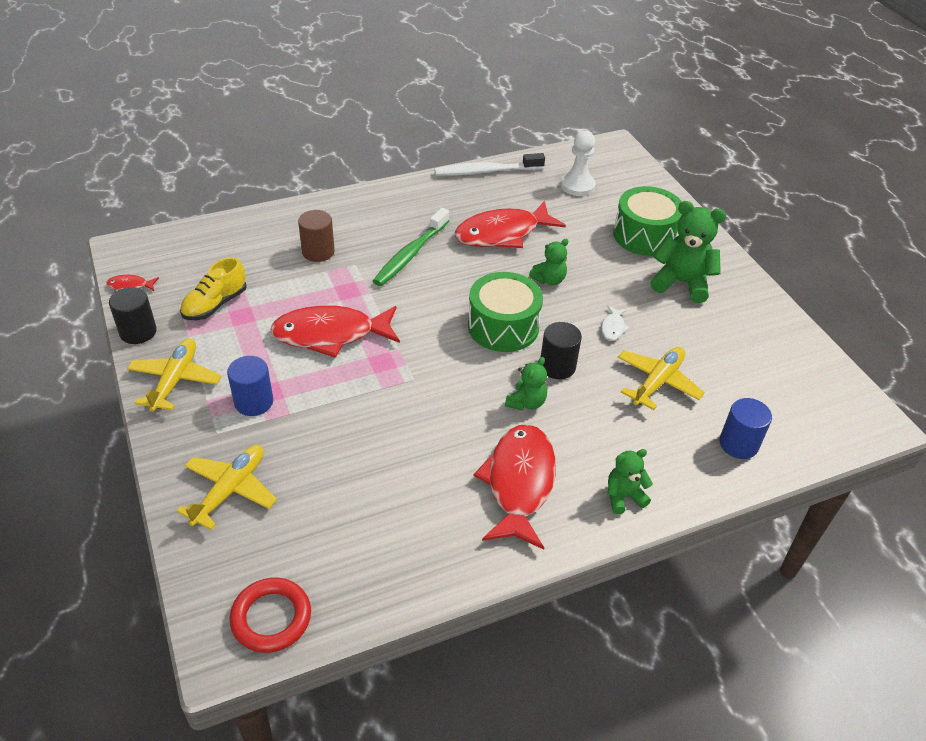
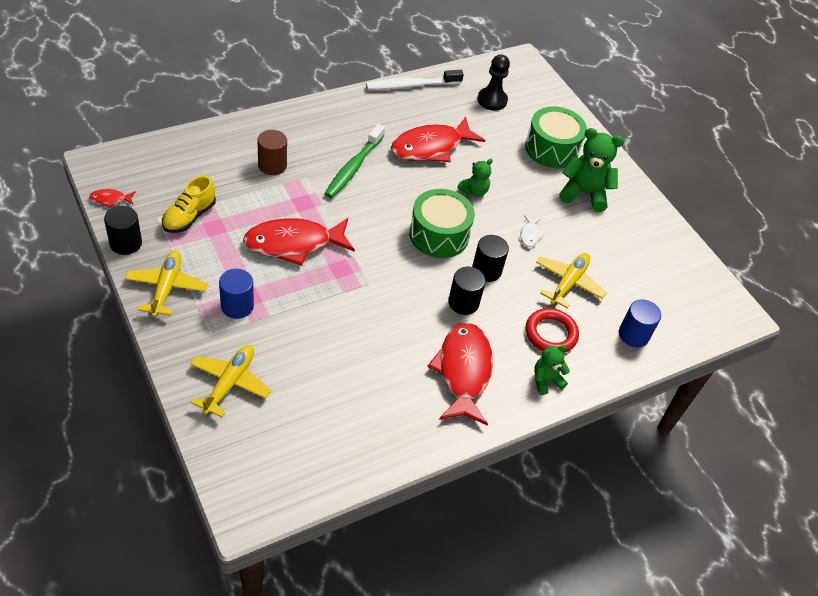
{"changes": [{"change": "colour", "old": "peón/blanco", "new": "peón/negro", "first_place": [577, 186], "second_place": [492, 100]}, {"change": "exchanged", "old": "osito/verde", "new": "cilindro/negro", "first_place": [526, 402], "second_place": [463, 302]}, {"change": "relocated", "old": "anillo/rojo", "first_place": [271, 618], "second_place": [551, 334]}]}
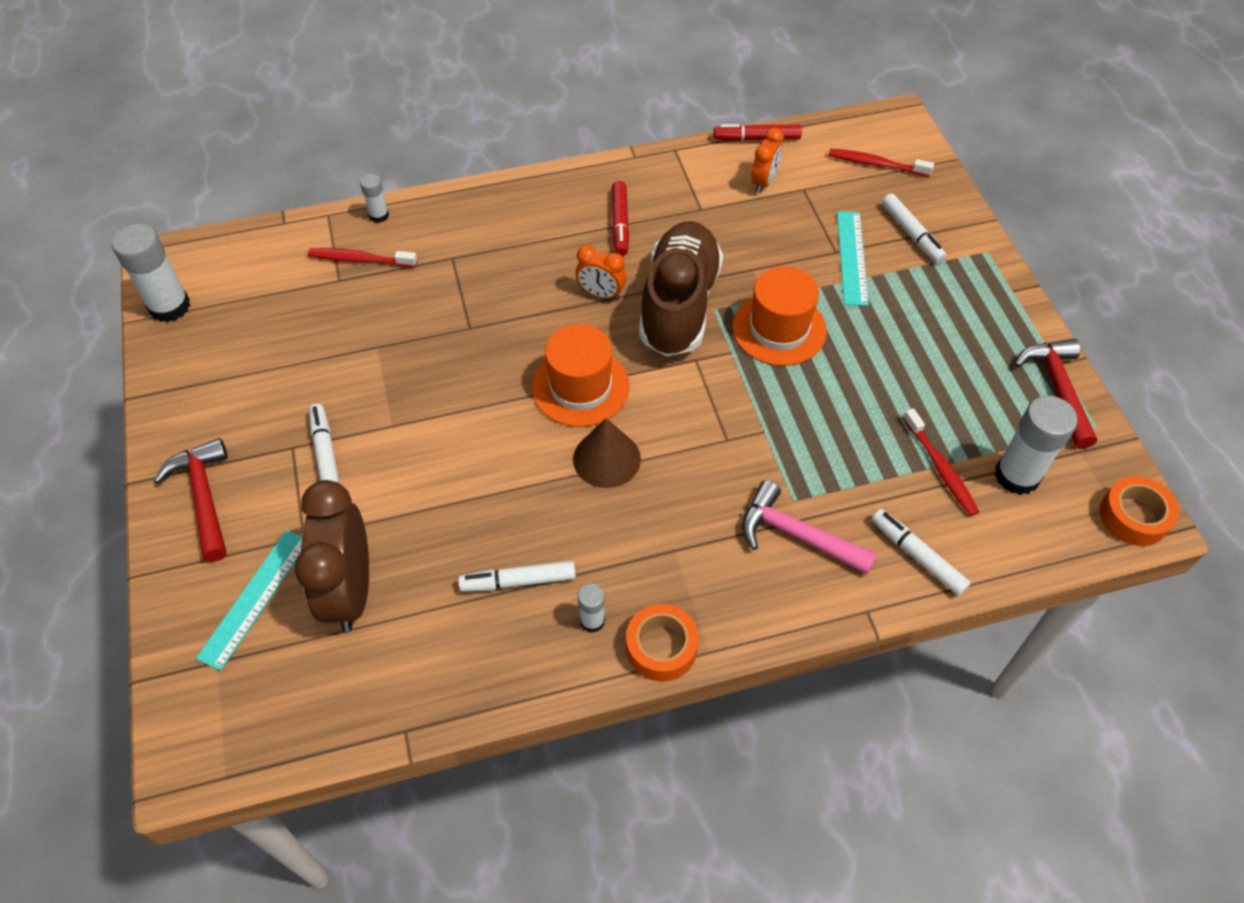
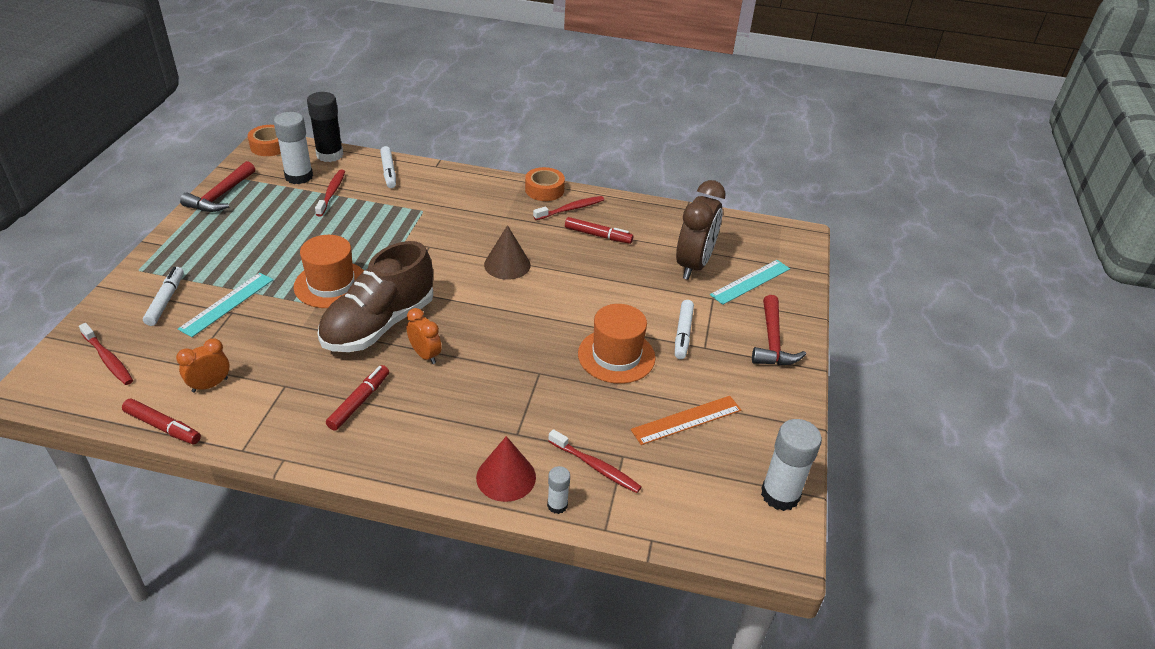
{"changes": [{"change": "relocated", "old": "sombrero/naranja", "first_place": [580, 387], "second_place": [616, 356]}, {"change": "missing", "old": "martillo/rosa", "first_place": [796, 535]}, {"change": "colour", "old": "rotulador/blanco", "new": "rotulador/rojo", "first_place": [519, 581], "second_place": [597, 235]}, {"change": "exchanged", "old": "barra de pegamento/blanco", "new": "cepillo de dientes/rojo", "first_place": [592, 621], "second_place": [570, 209]}, {"change": "appeared", "new": "barra de pegamento/negro", "second_place": [329, 155]}, {"change": "appeared", "new": "regla/naranja", "second_place": [686, 420]}, {"change": "appeared", "new": "cono/rojo", "second_place": [506, 477]}]}
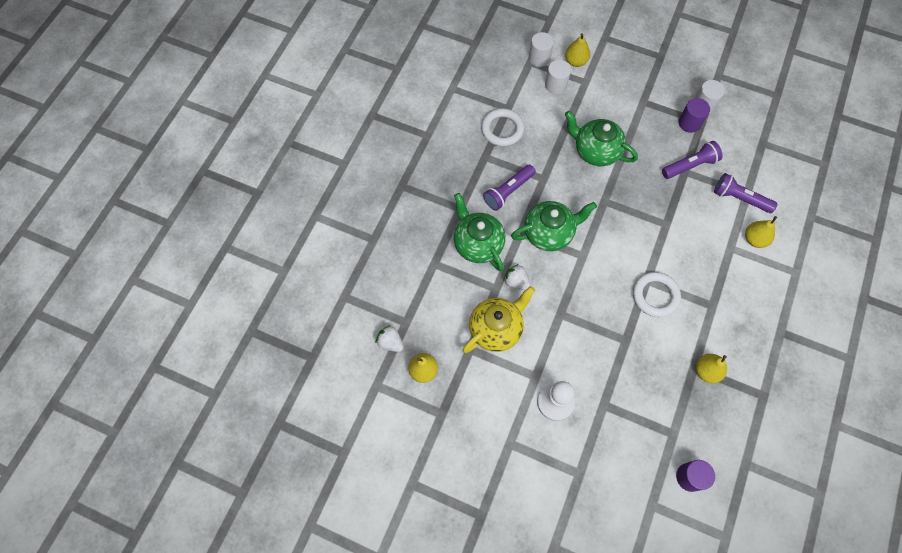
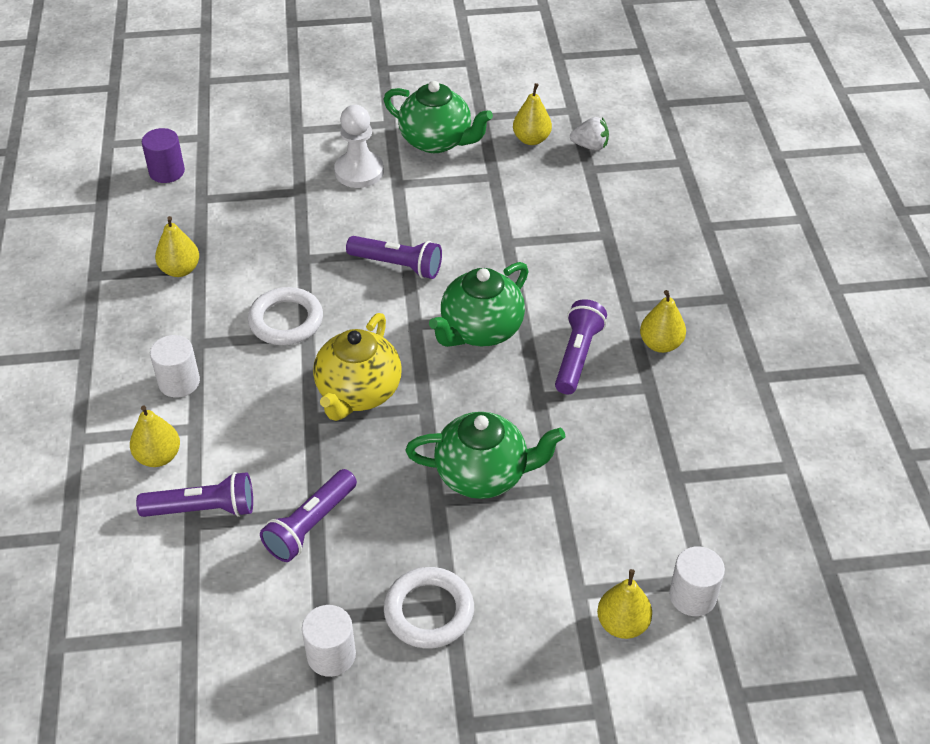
{"changes": [{"change": "relocated", "old": "cilindro/blanco", "first_place": [555, 85], "second_place": [179, 382]}, {"change": "missing", "old": "cilindro/morado", "first_place": [689, 123]}, {"change": "relocated", "old": "anillo/blanco", "first_place": [502, 129], "second_place": [429, 611]}, {"change": "relocated", "old": "tetera/verde", "first_place": [477, 244], "second_place": [437, 141]}, {"change": "missing", "old": "fresa/blanco", "first_place": [516, 282]}, {"change": "relocated", "old": "tetera/amarillo", "first_place": [496, 329], "second_place": [358, 393]}, {"change": "appeared", "new": "lámpara de mano/morado", "second_place": [397, 265]}, {"change": "appeared", "new": "pera/amarillo", "second_place": [660, 344]}]}
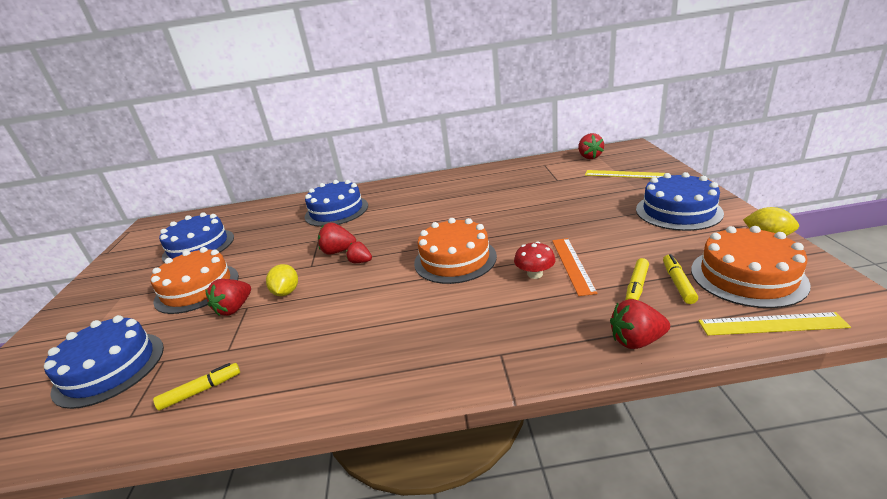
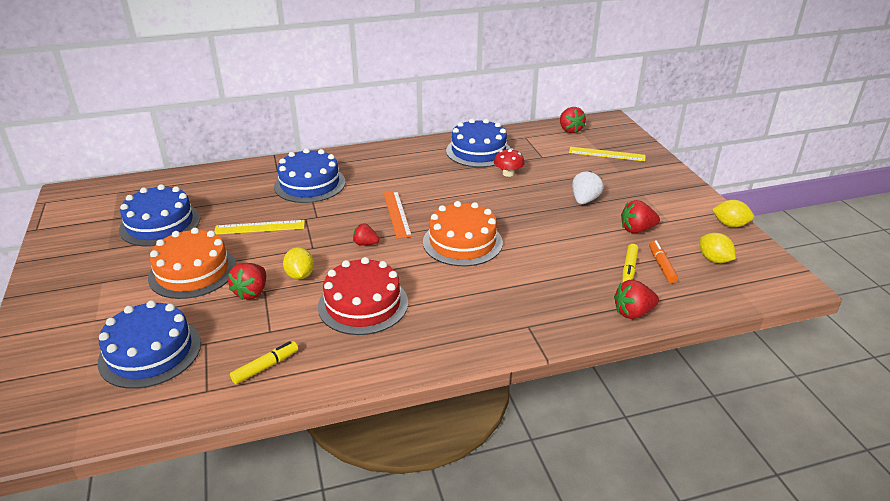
{"changes": [{"change": "relocated", "old": "tarta/azul", "first_place": [678, 211], "second_place": [478, 151]}, {"change": "relocated", "old": "fresa/rojo", "first_place": [338, 251], "second_place": [637, 230]}, {"change": "exchanged", "old": "tarta/naranja", "new": "limón/amarillo", "first_place": [747, 276], "second_place": [714, 259]}, {"change": "relocated", "old": "regla/naranja", "first_place": [572, 265], "second_place": [396, 214]}, {"change": "relocated", "old": "seta/rojo", "first_place": [535, 274], "second_place": [508, 173]}, {"change": "colour", "old": "rotulador/amarillo", "new": "rotulador/naranja", "first_place": [678, 283], "second_place": [661, 265]}, {"change": "relocated", "old": "regla/amarillo", "first_place": [771, 324], "second_place": [259, 227]}, {"change": "appeared", "new": "fresa/blanco", "second_place": [584, 200]}, {"change": "appeared", "new": "tarta/rojo", "second_place": [363, 304]}]}
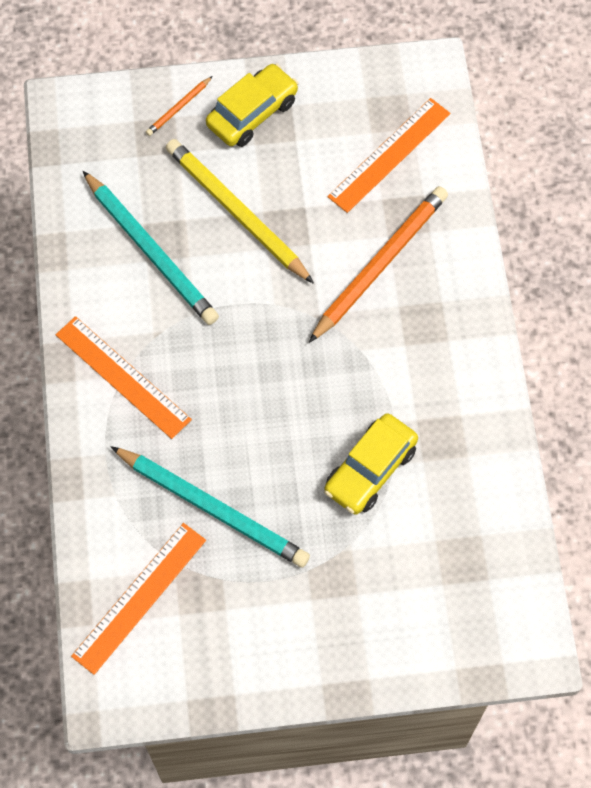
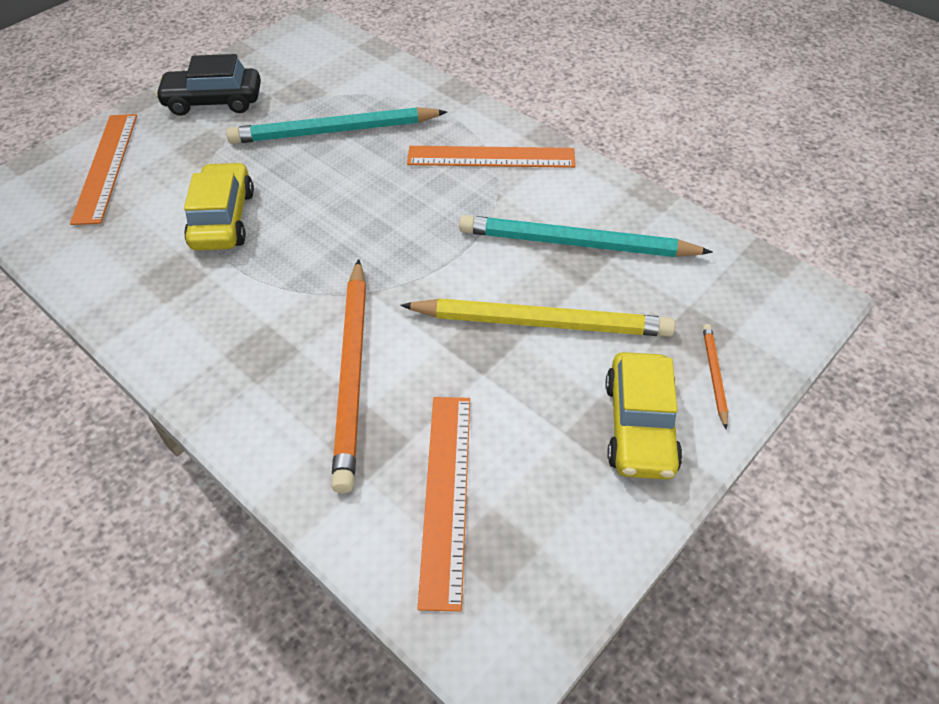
{"changes": [{"change": "relocated", "old": "regla/naranja", "first_place": [140, 598], "second_place": [105, 167]}, {"change": "appeared", "new": "coche/negro", "second_place": [213, 101]}]}
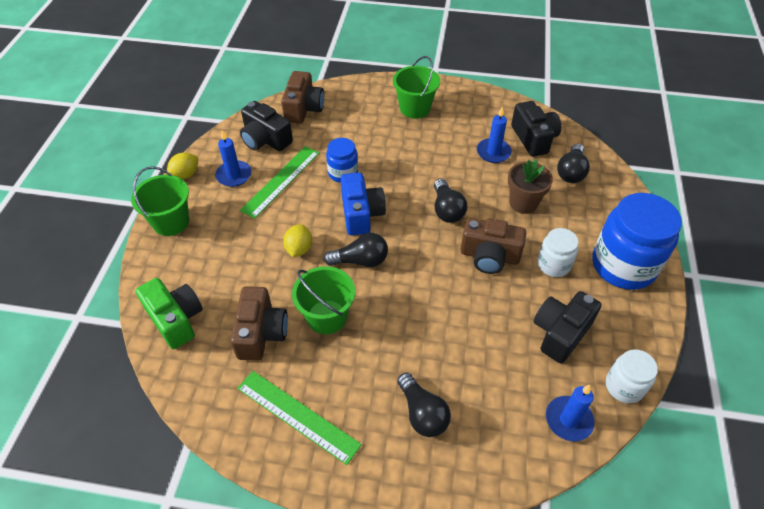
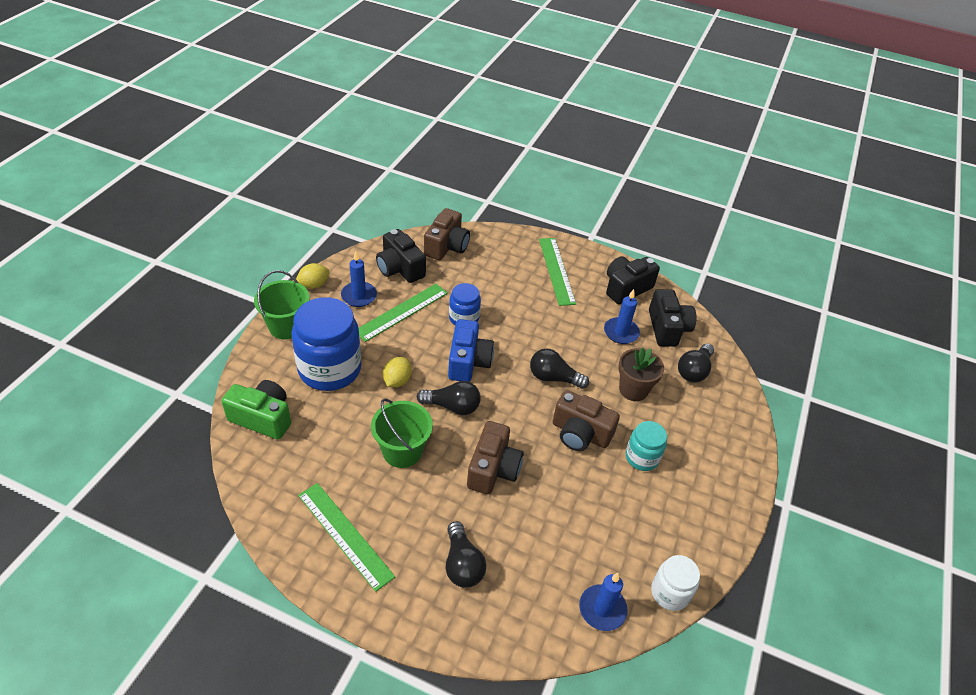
{"changes": [{"change": "exchanged", "old": "balde/verde", "new": "regla/verde", "first_place": [415, 108], "second_place": [556, 270]}, {"change": "spun", "old": "bombilla/negro", "first_place": [447, 210], "second_place": [553, 378], "degrees": 105}, {"change": "relocated", "old": "tarro/azul", "first_place": [623, 265], "second_place": [330, 369]}, {"change": "colour", "old": "tarro/blanco", "new": "tarro/turquesa", "first_place": [553, 264], "second_place": [642, 457]}, {"change": "spun", "old": "cámara/verde", "first_place": [176, 319], "second_place": [262, 418], "degrees": -45}, {"change": "relocated", "old": "cámara/marrón", "first_place": [261, 333], "second_place": [493, 469]}, {"change": "relocated", "old": "cámara/negro", "first_place": [560, 333], "second_place": [626, 288]}]}
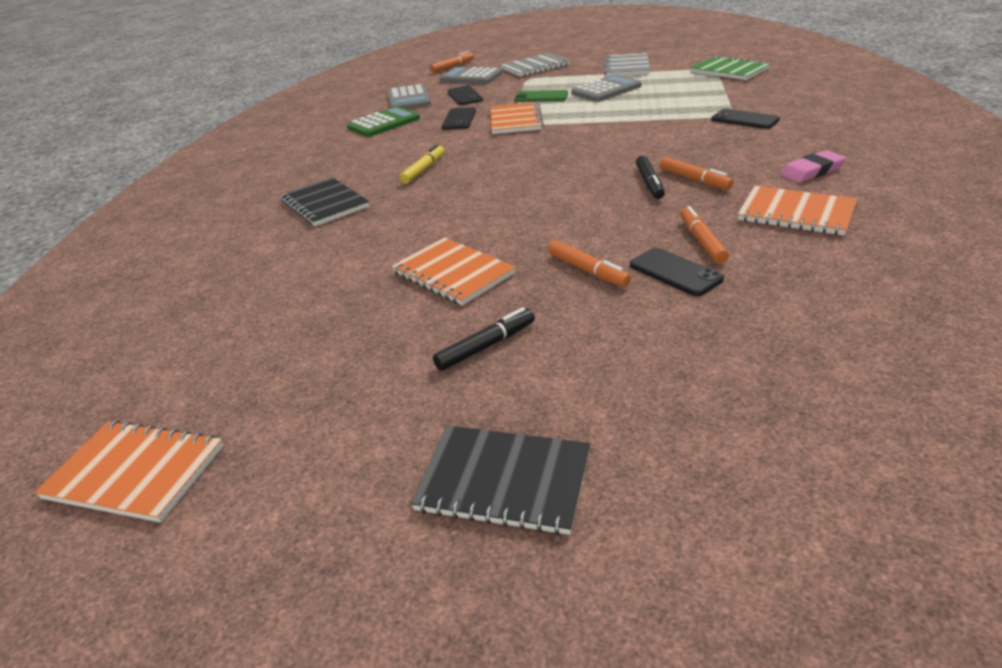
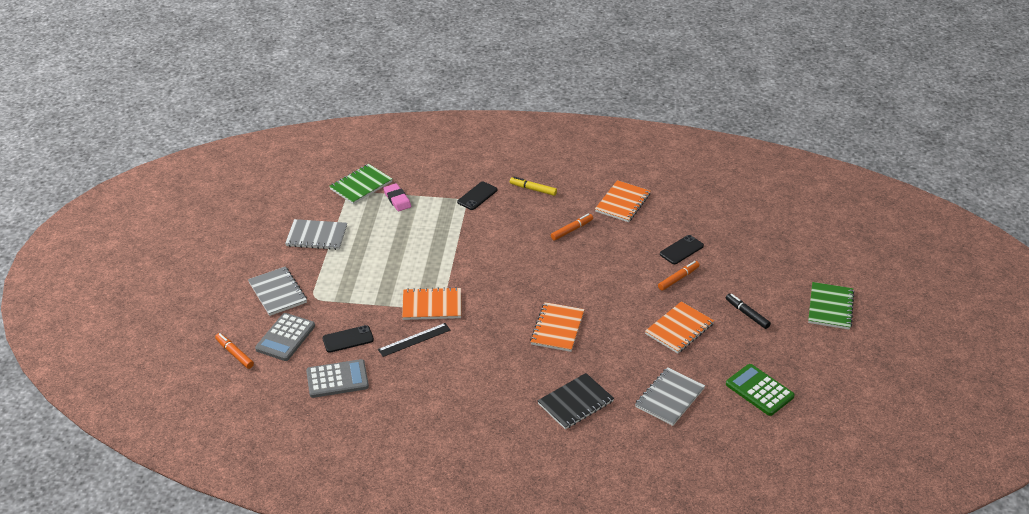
{"changes": [{"change": "missing", "old": "calculadora/gris", "first_place": [606, 90]}, {"change": "missing", "old": "móvil/verde", "first_place": [541, 97]}, {"change": "relocated", "old": "calculadora/verde", "first_place": [384, 123], "second_place": [759, 390]}, {"change": "exchanged", "old": "móvil/negro", "new": "regla/negro", "first_place": [459, 119], "second_place": [414, 340]}, {"change": "relocated", "old": "rotulador/amarillo", "first_place": [424, 170], "second_place": [533, 189]}, {"change": "relocated", "old": "goma de borrar/rosa", "first_place": [812, 171], "second_place": [397, 199]}, {"change": "missing", "old": "rotulador/negro", "first_place": [649, 183]}, {"change": "missing", "old": "rotulador/naranja", "first_place": [702, 241]}, {"change": "relocated", "old": "cuaderno/naranja", "first_place": [135, 472], "second_place": [557, 328]}, {"change": "colour", "old": "cuaderno/negro", "new": "cuaderno/verde", "first_place": [504, 481], "second_place": [830, 307]}, {"change": "appeared", "new": "cuaderno/gris", "second_place": [669, 398]}]}
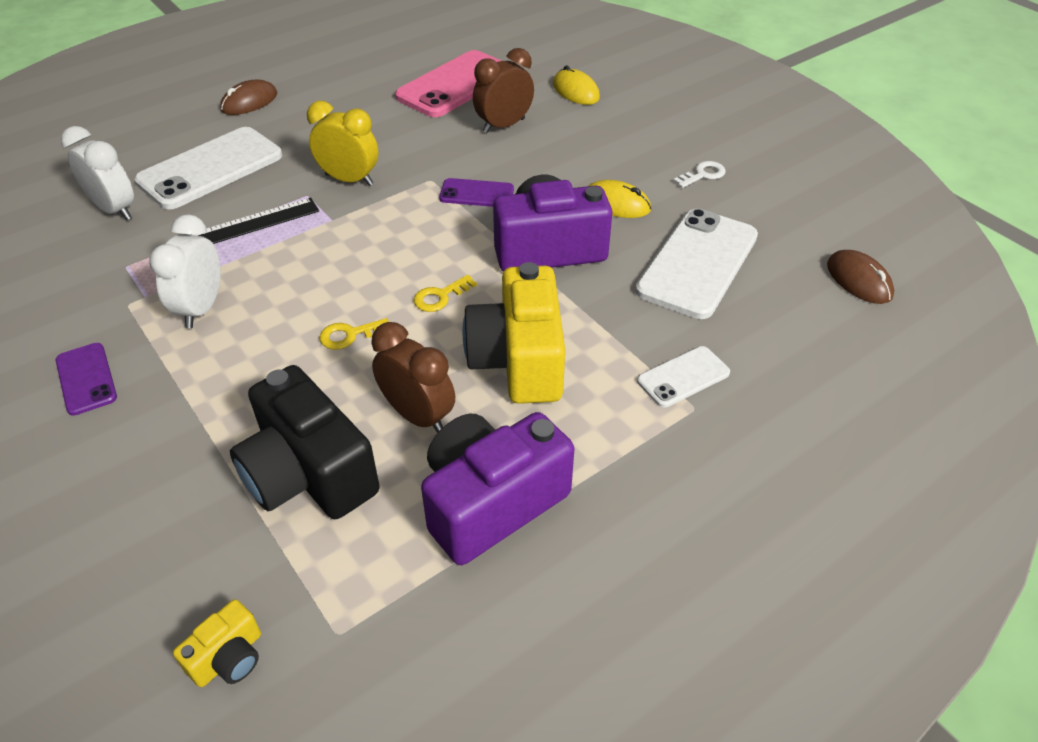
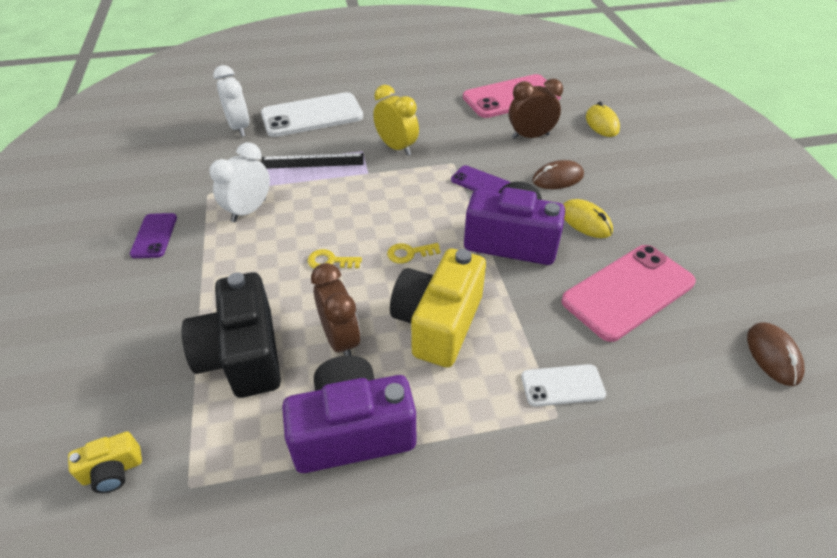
{"changes": [{"change": "relocated", "old": "ratón/marrón", "first_place": [249, 102], "second_place": [557, 178]}, {"change": "missing", "old": "llave/blanco", "first_place": [703, 174]}, {"change": "colour", "old": "móvil/blanco", "new": "móvil/rosa", "first_place": [697, 263], "second_place": [628, 292]}]}
